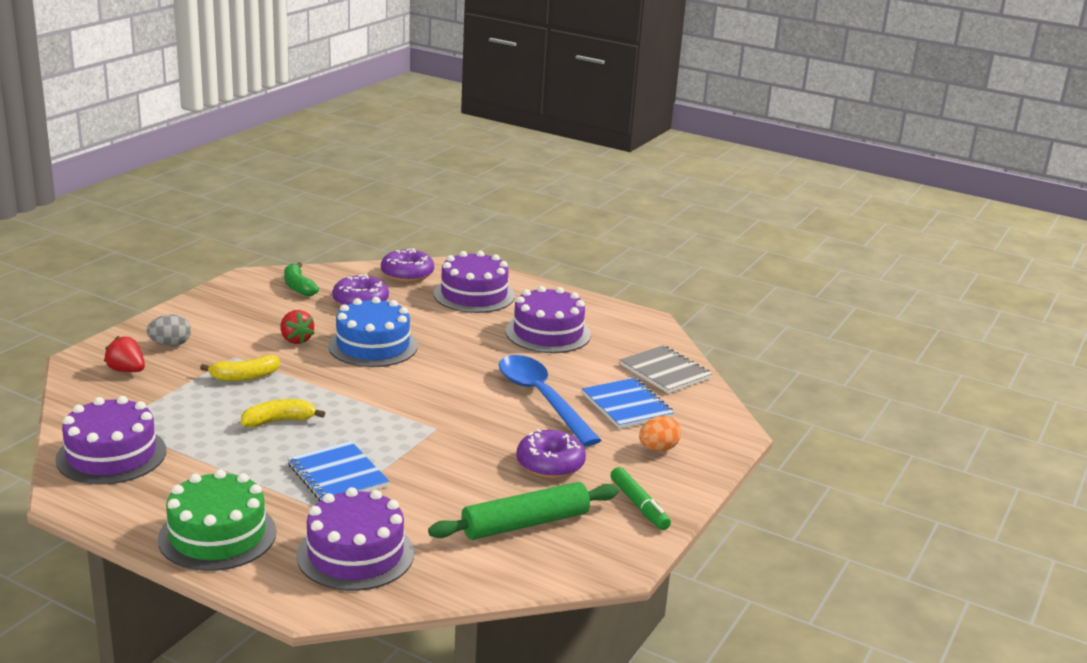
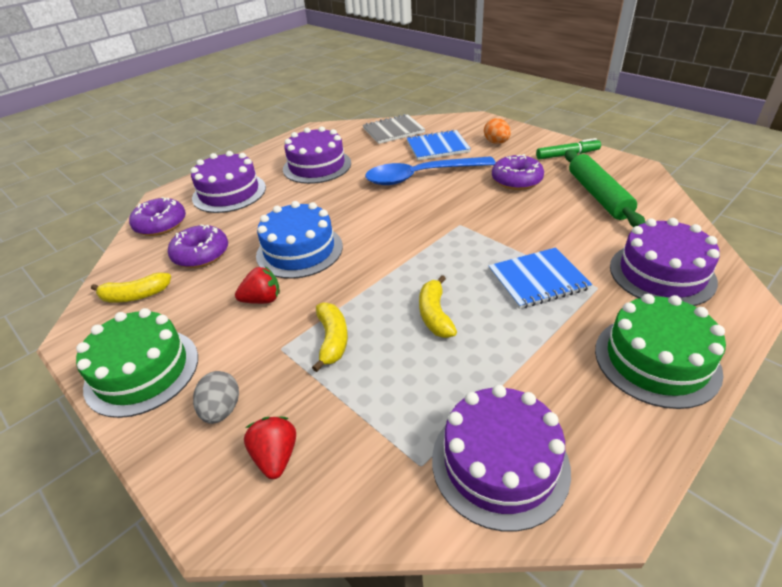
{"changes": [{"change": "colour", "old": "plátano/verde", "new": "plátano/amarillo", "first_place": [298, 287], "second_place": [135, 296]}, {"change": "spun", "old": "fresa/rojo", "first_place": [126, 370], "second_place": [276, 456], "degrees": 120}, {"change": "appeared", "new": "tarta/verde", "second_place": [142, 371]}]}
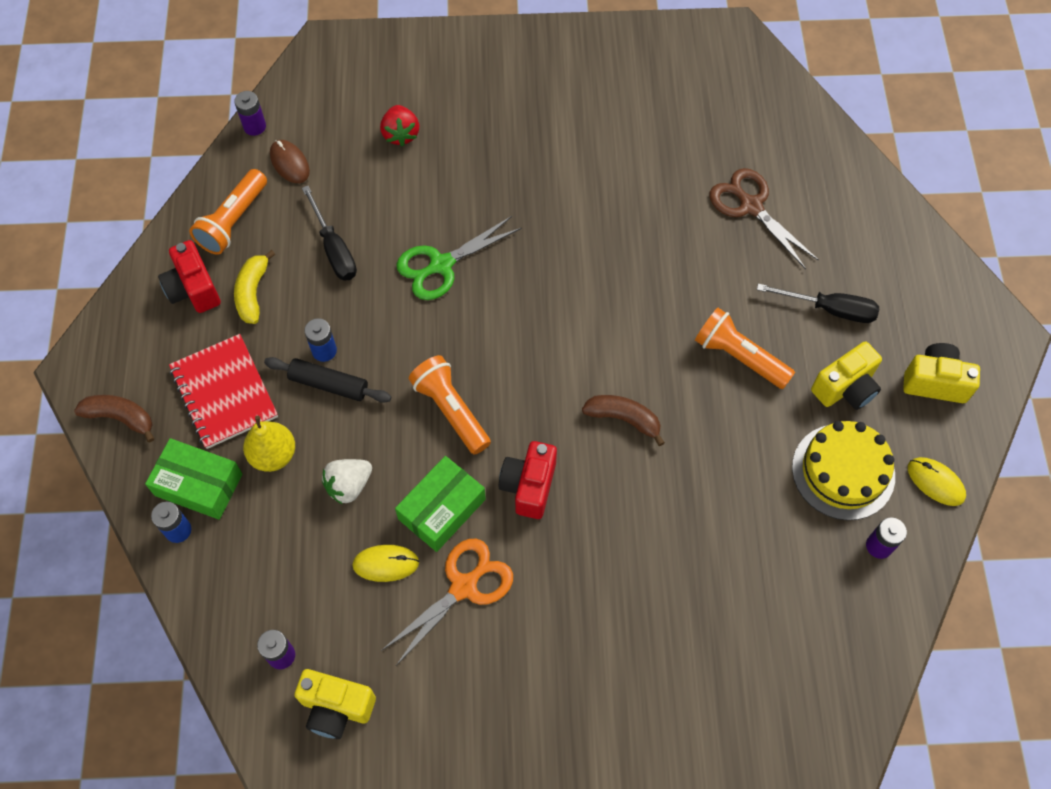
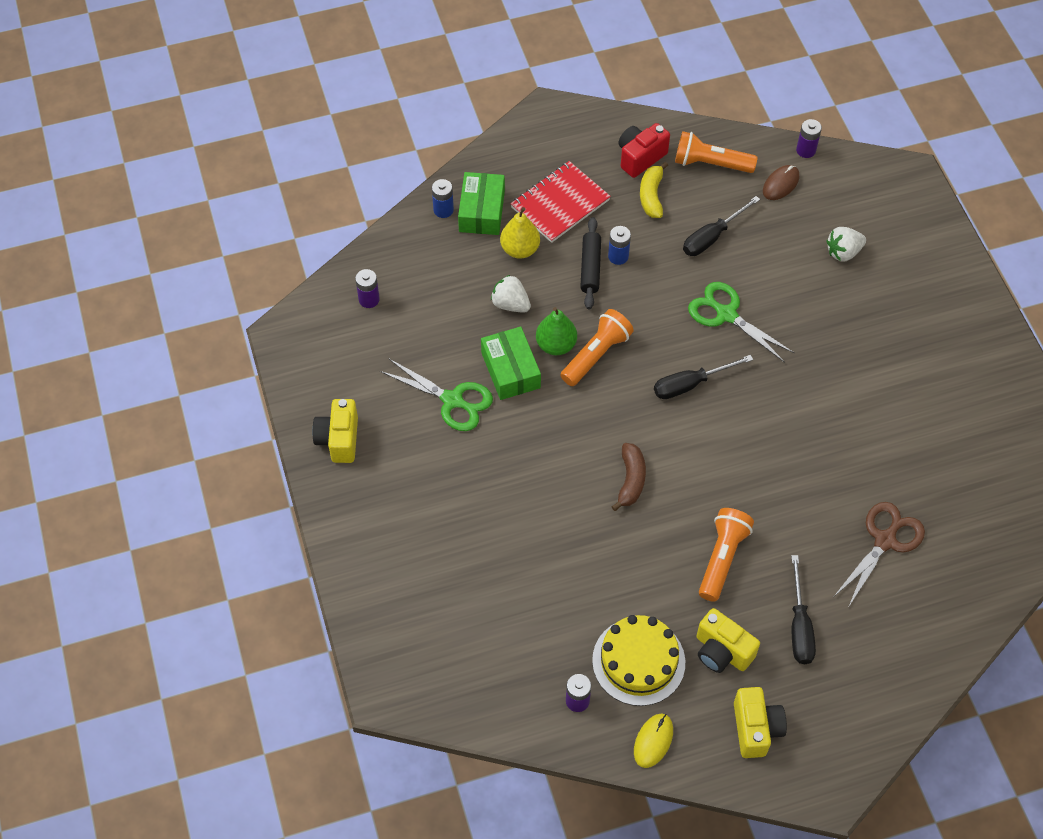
{"changes": [{"change": "colour", "old": "fresa/rojo", "new": "fresa/blanco", "first_place": [401, 134], "second_place": [843, 252]}, {"change": "spun", "old": "plátano/amarillo", "first_place": [253, 292], "second_place": [651, 196], "degrees": -75}, {"change": "missing", "old": "plátano/marrón", "first_place": [120, 418]}, {"change": "missing", "old": "cámara/rojo", "first_place": [529, 486]}, {"change": "spun", "old": "caja/verde", "first_place": [442, 509], "second_place": [510, 370], "degrees": 45}, {"change": "colour", "old": "tijeras/naranja", "new": "tijeras/verde", "first_place": [463, 587], "second_place": [452, 400]}, {"change": "missing", "old": "ratón/amarillo", "first_place": [386, 564]}, {"change": "relocated", "old": "cámara/amarillo", "first_place": [336, 708], "second_place": [339, 439]}, {"change": "appeared", "new": "pera/verde", "second_place": [556, 345]}, {"change": "appeared", "new": "destornillador/negro", "second_place": [690, 384]}]}
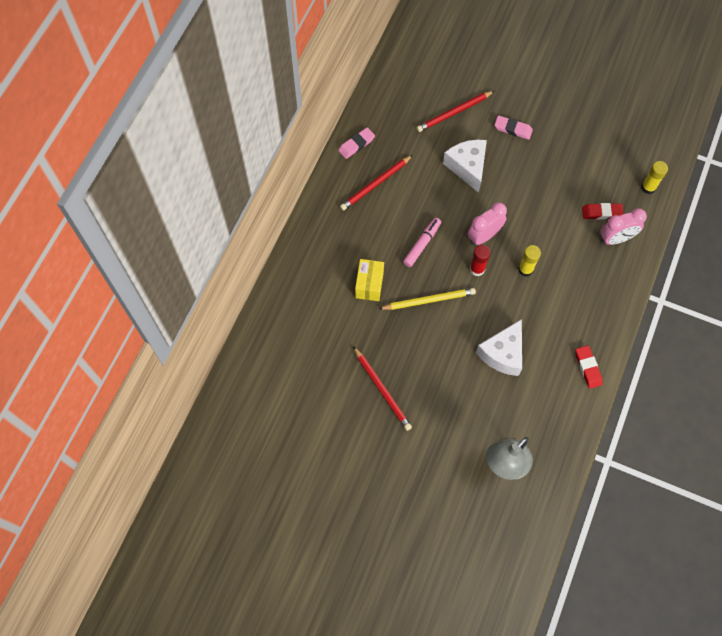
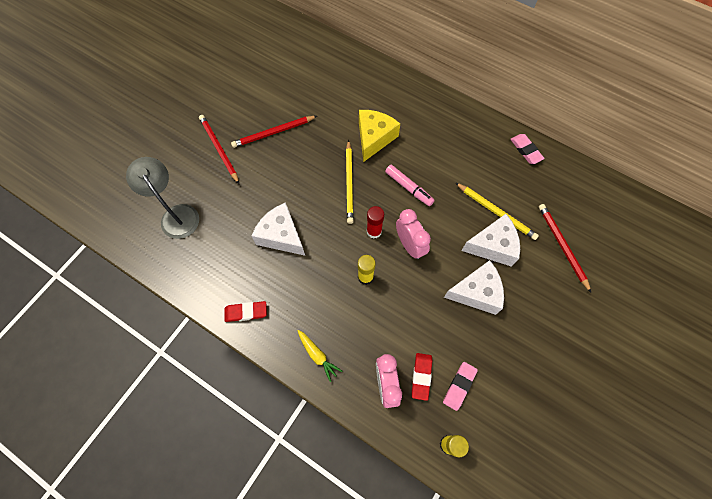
{"changes": [{"change": "relocated", "old": "goma de borrar/rosa", "first_place": [513, 129], "second_place": [459, 386]}, {"change": "relocated", "old": "lápiz/rojo", "first_place": [375, 184], "second_place": [219, 149]}, {"change": "exchanged", "old": "caja/amarillo", "new": "queso/amarillo", "first_place": [369, 285], "second_place": [374, 138]}, {"change": "appeared", "new": "lápiz/amarillo", "second_place": [496, 212]}, {"change": "appeared", "new": "queso/blanco", "second_place": [476, 292]}, {"change": "appeared", "new": "zanahoria/amarillo", "second_place": [317, 355]}]}
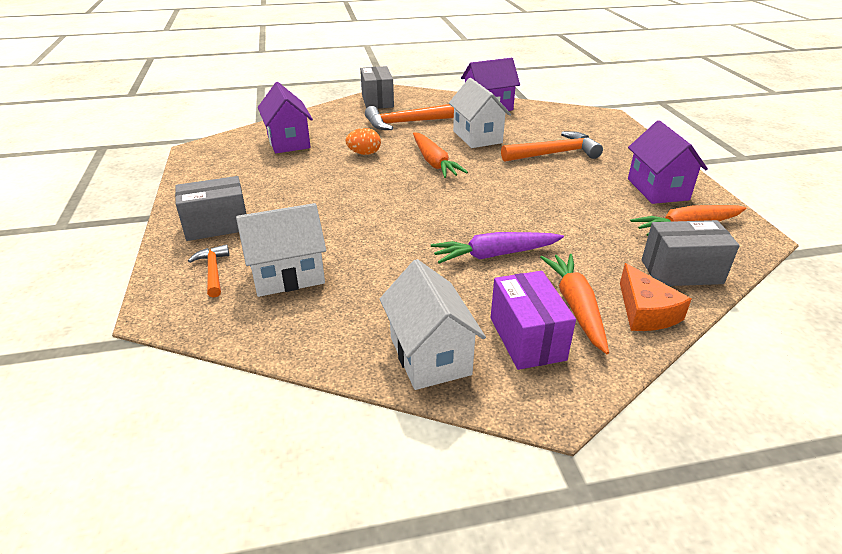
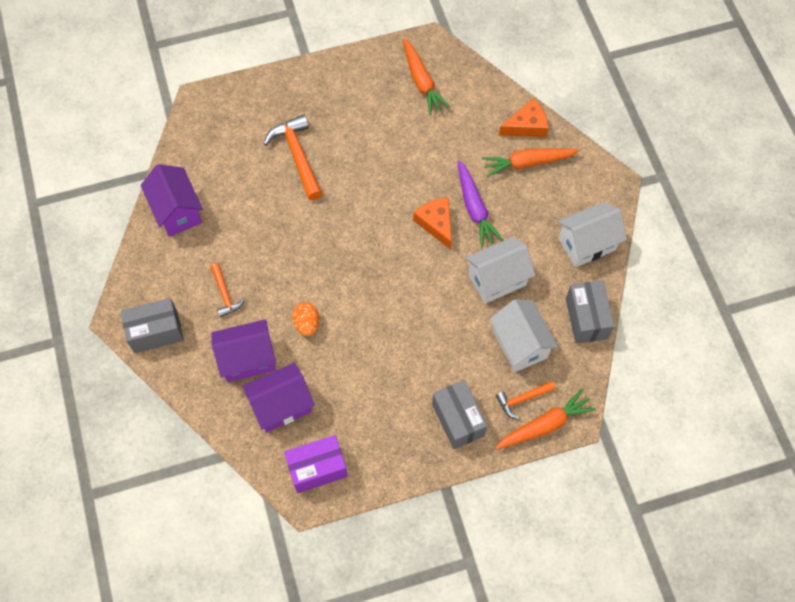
{"changes": [{"change": "relocated", "old": "casa/blanco", "first_place": [477, 137], "second_place": [497, 279]}, {"change": "size", "old": "martillo/naranja", "first_place": [404, 123], "second_place": [225, 294], "factor": 0.57}, {"change": "relocated", "old": "casa/morado", "first_place": [657, 189], "second_place": [248, 359]}, {"change": "relocated", "old": "zanahoria/naranja", "first_place": [434, 162], "second_place": [545, 425]}, {"change": "relocated", "old": "caja/gris", "first_place": [681, 272], "second_place": [586, 318]}, {"change": "relocated", "old": "caja/morado", "first_place": [527, 338], "second_place": [317, 468]}, {"change": "appeared", "new": "queso/naranja", "second_place": [436, 223]}]}
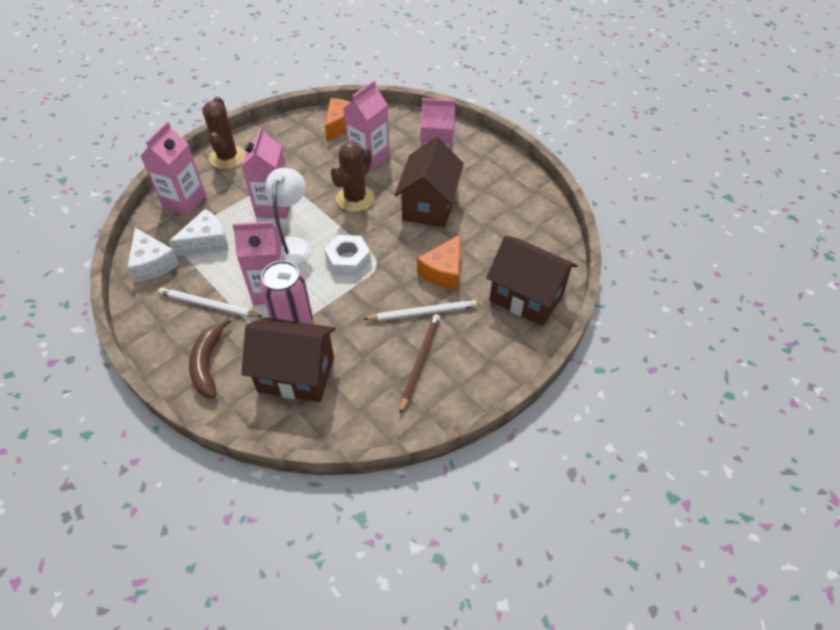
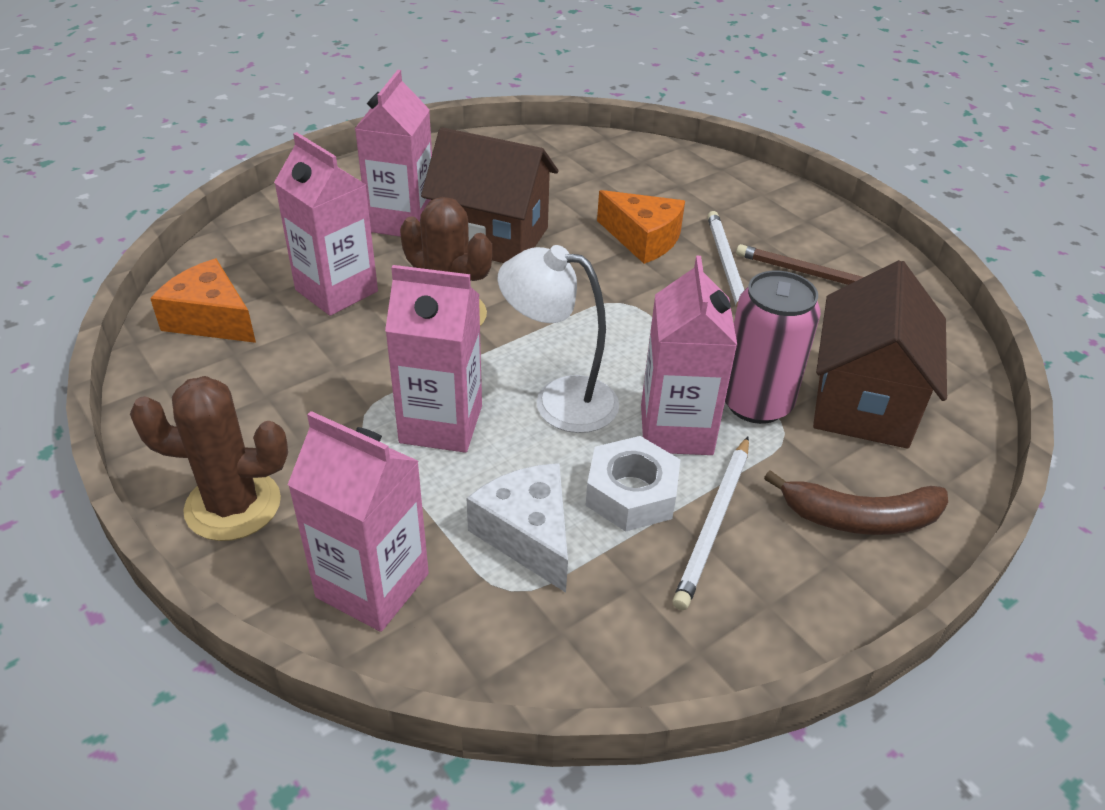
{"changes": [{"change": "missing", "old": "queso/blanco", "first_place": [153, 263]}, {"change": "relocated", "old": "tuerca/blanco", "first_place": [348, 260], "second_place": [631, 493]}, {"change": "missing", "old": "casa/marrón", "first_place": [526, 297]}]}
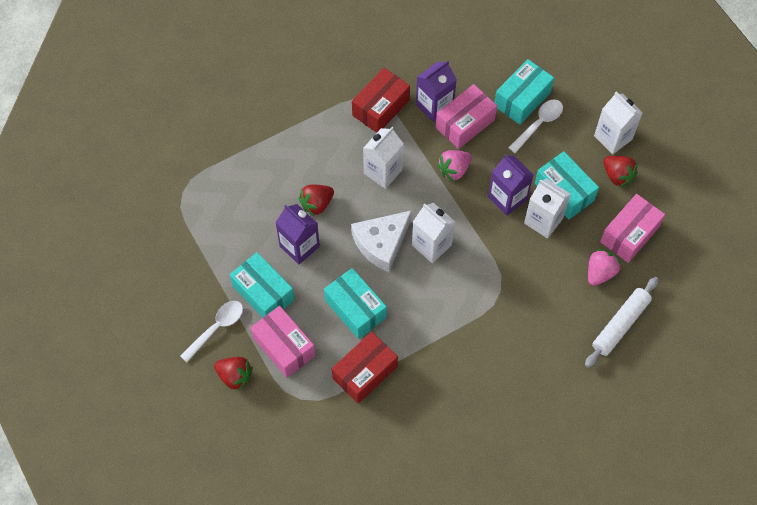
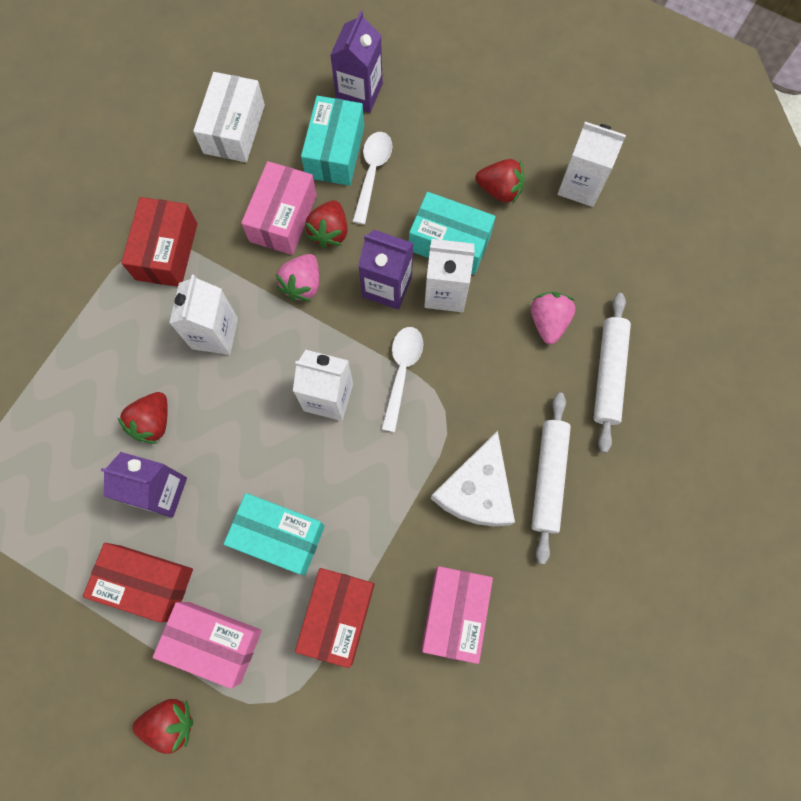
{"changes": [{"change": "relocated", "old": "cartón de leche/morado", "first_place": [434, 106], "second_place": [359, 93]}, {"change": "relocated", "old": "cartón de leche/blanco", "first_place": [613, 137], "second_place": [580, 185]}, {"change": "relocated", "old": "caja/rosa", "first_place": [629, 234], "second_place": [454, 613]}, {"change": "relocated", "old": "queso/blanco", "first_place": [381, 243], "second_place": [477, 490]}, {"change": "colour", "old": "caja/turquesa", "new": "caja/rojo", "first_place": [263, 293], "second_place": [147, 582]}, {"change": "relocated", "old": "cuchara/blanco", "first_place": [216, 328], "second_place": [402, 372]}, {"change": "appeared", "new": "caja/blanco", "second_place": [234, 129]}, {"change": "appeared", "new": "fresa/rojo", "second_place": [329, 232]}, {"change": "appeared", "new": "rodillo/blanco", "second_place": [548, 478]}]}
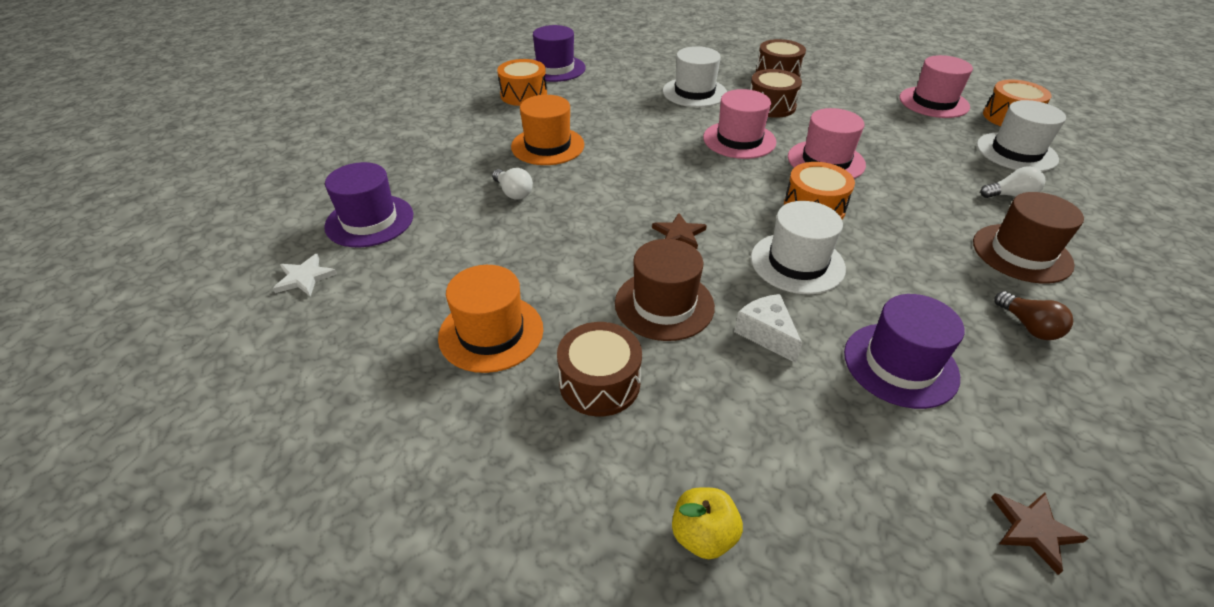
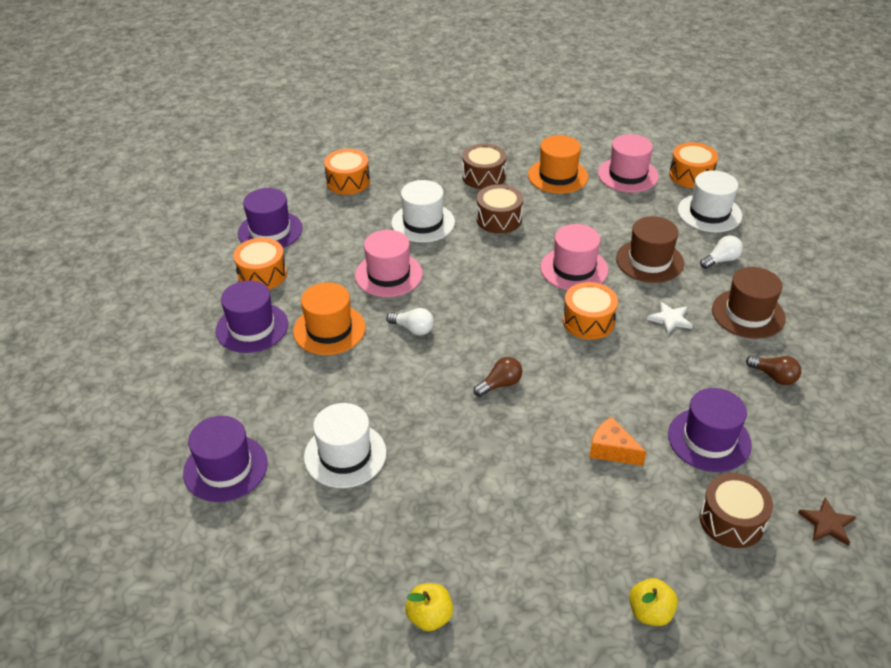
{"changes": [{"change": "relocated", "old": "sombrero/rosa", "first_place": [739, 140], "second_place": [388, 274]}, {"change": "relocated", "old": "bombilla/blanco", "first_place": [513, 192], "second_place": [413, 329]}, {"change": "relocated", "old": "sombrero/blanco", "first_place": [797, 263], "second_place": [345, 455]}, {"change": "exchanged", "old": "estrella/marrón", "new": "bombilla/marrón", "first_place": [679, 234], "second_place": [500, 384]}, {"change": "relocated", "old": "sombrero/marrón", "first_place": [664, 304], "second_place": [649, 261]}, {"change": "relocated", "old": "estrella/blanco", "first_place": [305, 277], "second_place": [670, 319]}, {"change": "relocated", "old": "sombrero/naranja", "first_place": [491, 333], "second_place": [558, 176]}, {"change": "colour", "old": "queso/blanco", "new": "queso/naranja", "first_place": [766, 334], "second_place": [612, 450]}, {"change": "relocated", "old": "tambor/marrón", "first_place": [599, 383], "second_place": [731, 521]}, {"change": "appeared", "new": "tambor/naranja", "second_place": [348, 182]}, {"change": "appeared", "new": "sombrero/morado", "second_place": [252, 327]}, {"change": "appeared", "new": "manzana/amarillo", "second_place": [430, 617]}]}
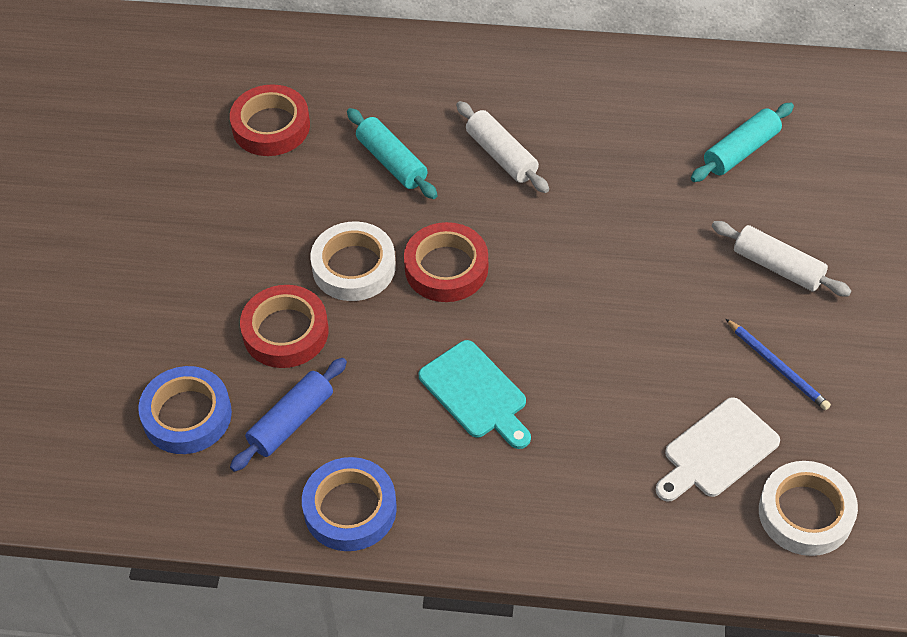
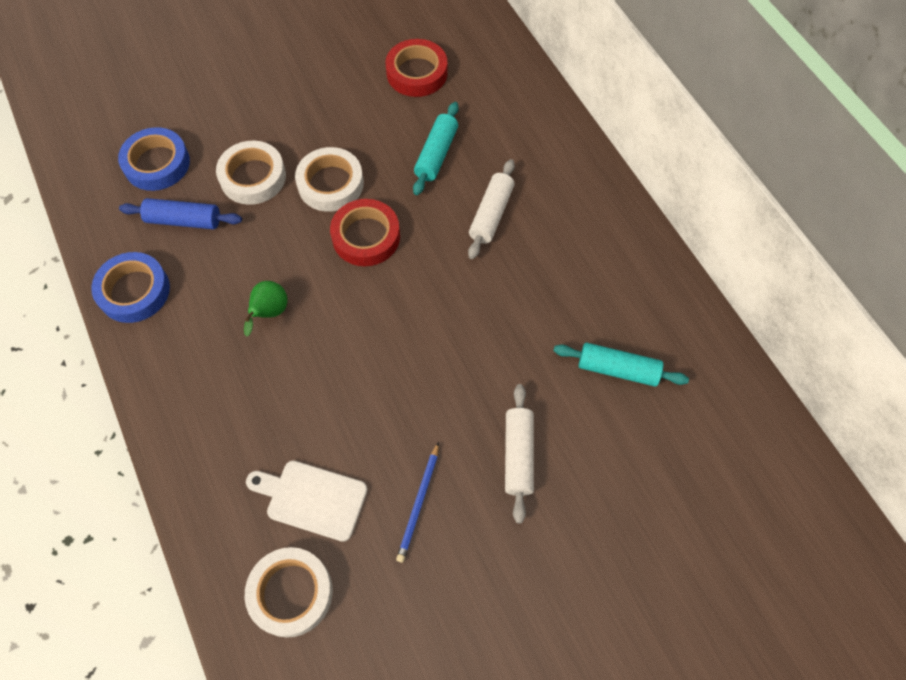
{"changes": [{"change": "colour", "old": "cinta adhesiva/rojo", "new": "cinta adhesiva/blanco", "first_place": [285, 332], "second_place": [253, 177]}, {"change": "exchanged", "old": "tabla de cortar/turquesa", "new": "pera/verde", "first_place": [476, 393], "second_place": [269, 313]}]}
